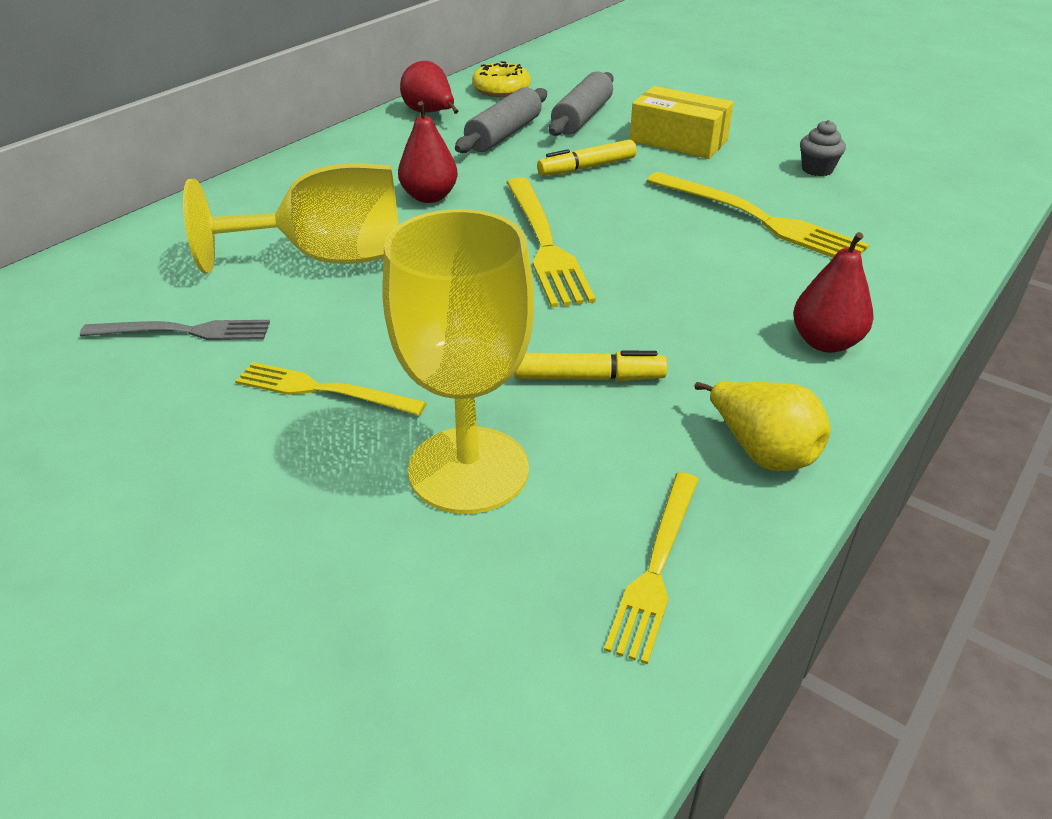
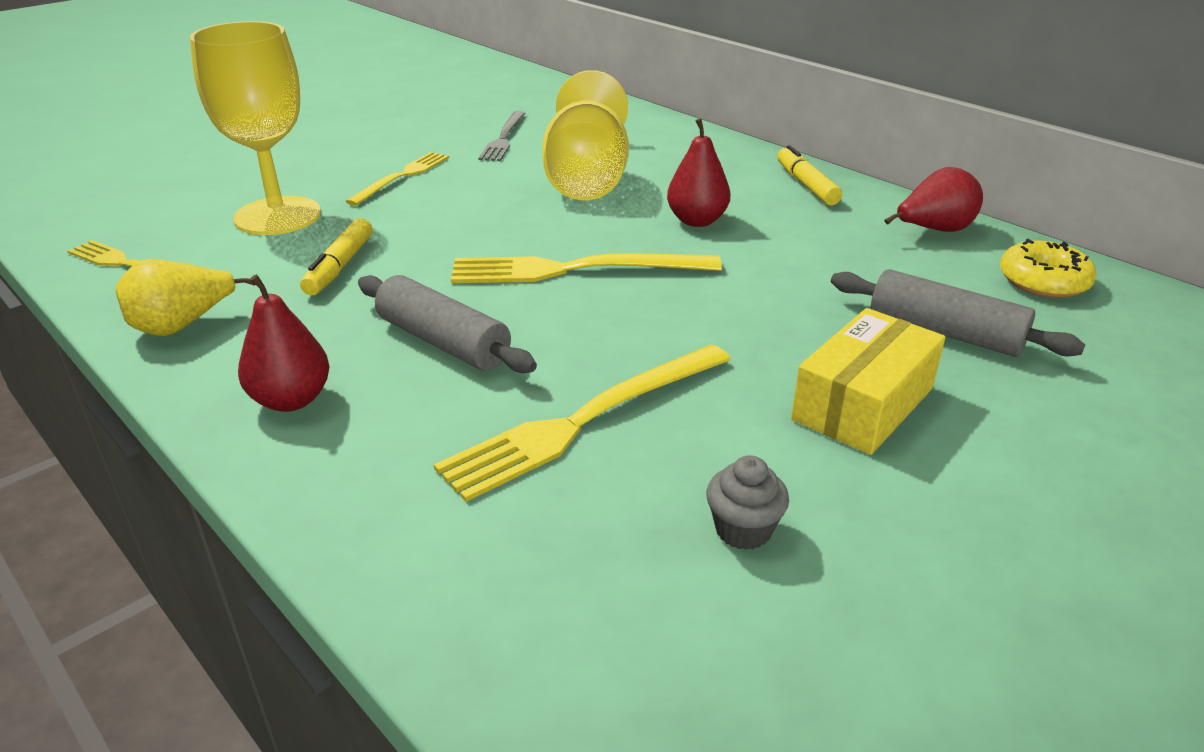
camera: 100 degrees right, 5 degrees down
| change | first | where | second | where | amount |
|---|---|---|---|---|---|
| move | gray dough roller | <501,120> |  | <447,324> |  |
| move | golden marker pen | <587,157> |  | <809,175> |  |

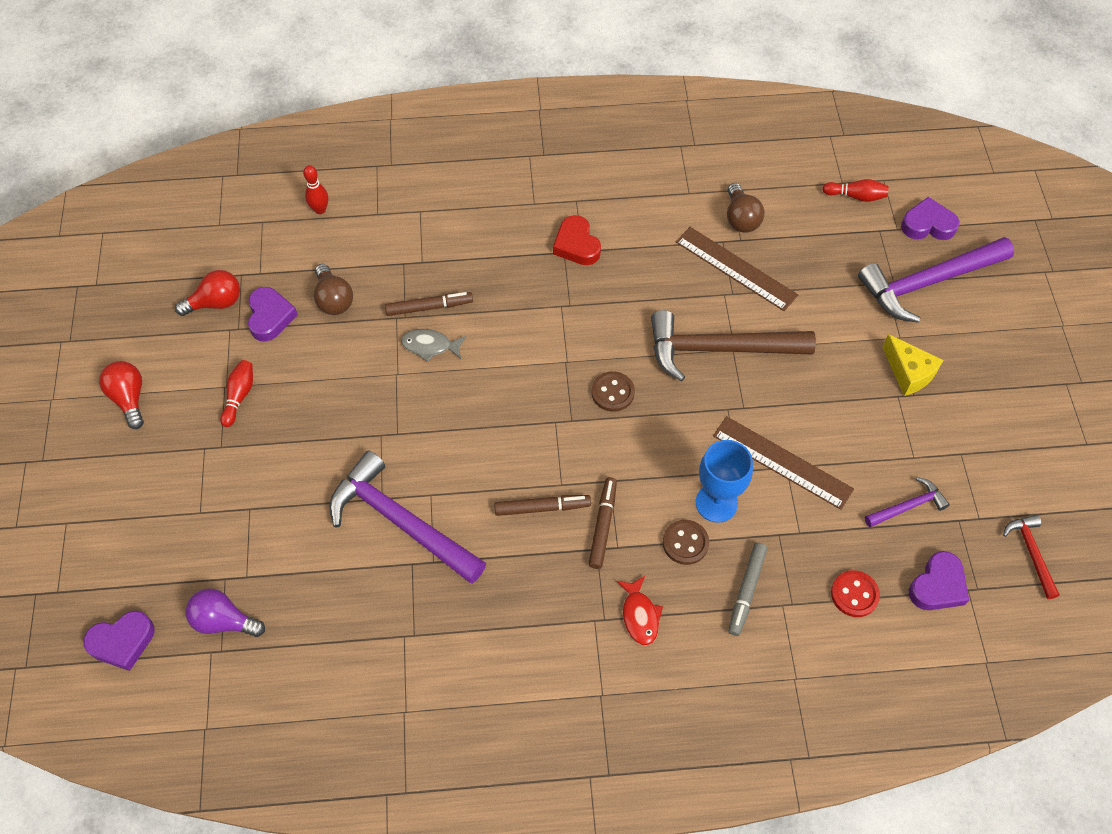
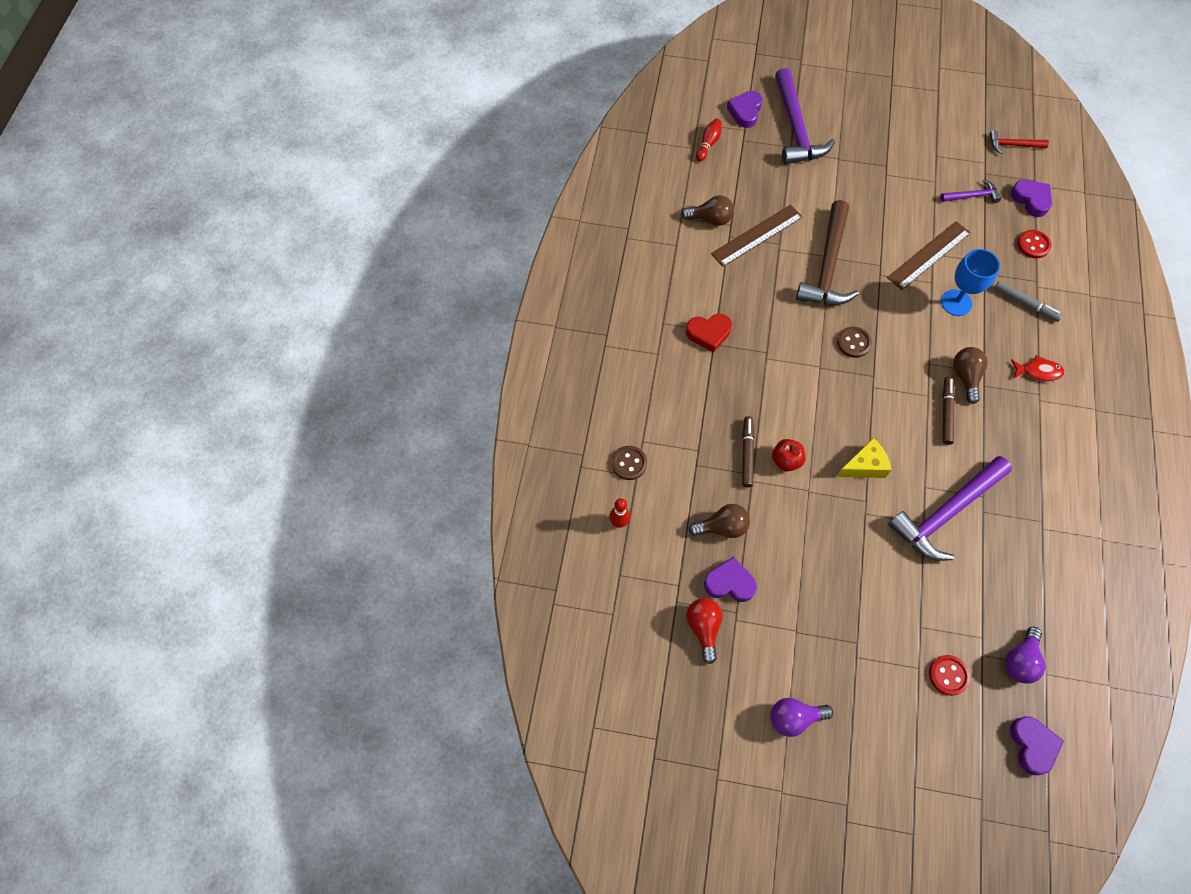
camera: 75 degrees left, 5 degrees up
| change | first | where | second | where | amount |
|---|---|---|---|---|---|
| recolor | red lightbulb | <121,395> | royal purple lightbulb | <801,717> |  |
| delete | red tenpin | <236,393> |  |  |  |
| replace | gray fish figure | <433,345> | red toy apple | <788,455> |  |
| replace | russet marker pen | <603,523> | russet lightbulb | <970,375> |  |
| move | russet sewing button | <686,542> |  | <629,463> |  |
| rotate | royal purple carpenter's hammer | <907,502> |  | <970,191> | 90 degrees clockwise |
| move | golden cheese wedge | <912,365> |  | <864,458> |  |
| insert |  |  | red sewing button | <949,675> |  |

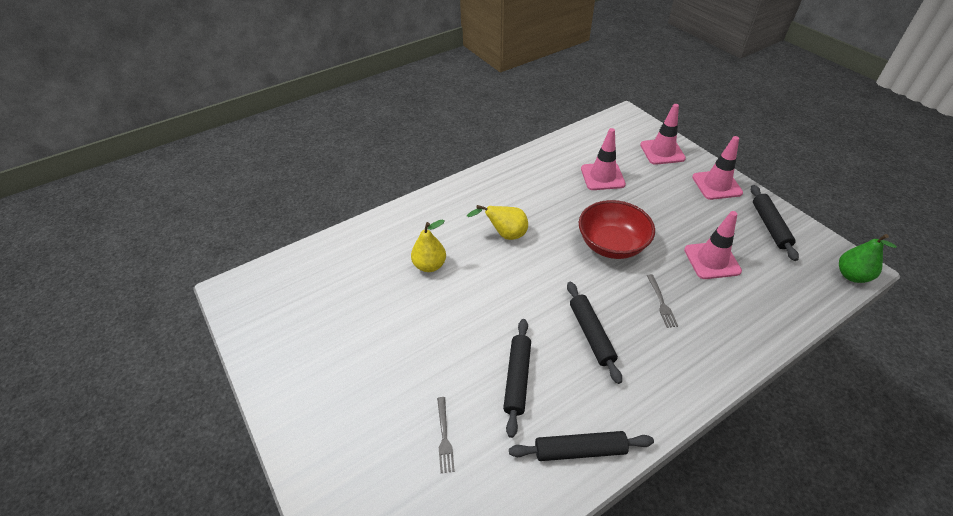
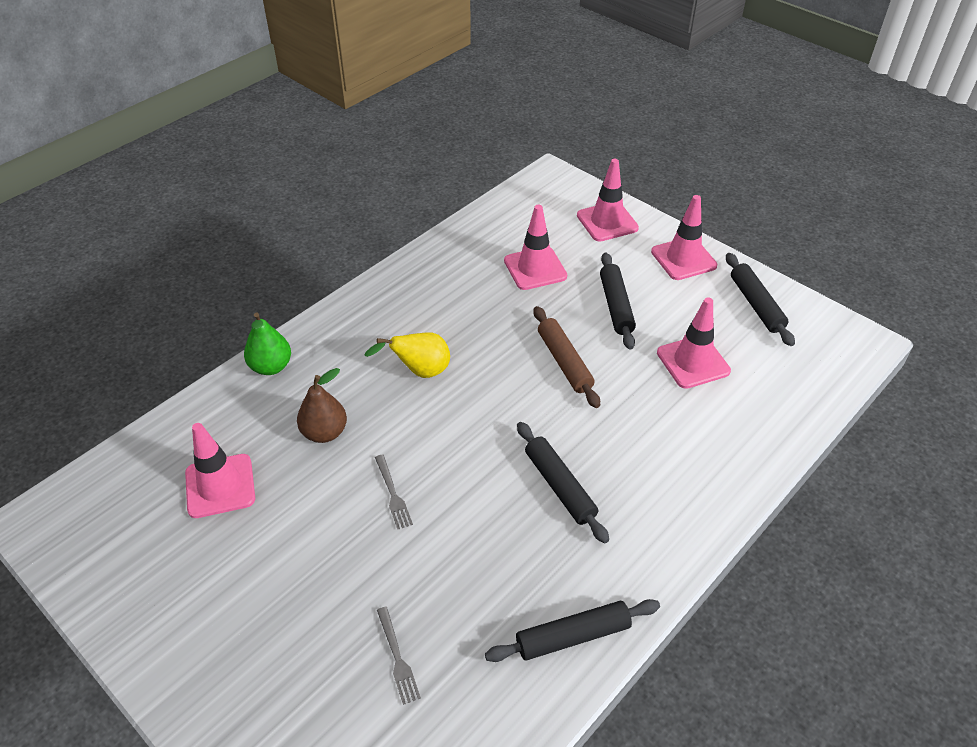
camera: 15 degrees left, 0 degrees up
| change | first | where | second | where | amount |
|---|---|---|---|---|---|
| recolor | golden pear | <428,245> | russet pear | <322,405> |  |
| move | jet-black dough roller | <517,378> |  | <618,301> |  |
| replace | red serving bowl | <617,229> | russet dough roller | <566,357> |  |
| move | gray fork | <662,301> |  | <394,491> |  |
| move | green pear | <868,258> |  | <267,343> |  |
| insert |  |  | rosy road cone | <220,470> |  |

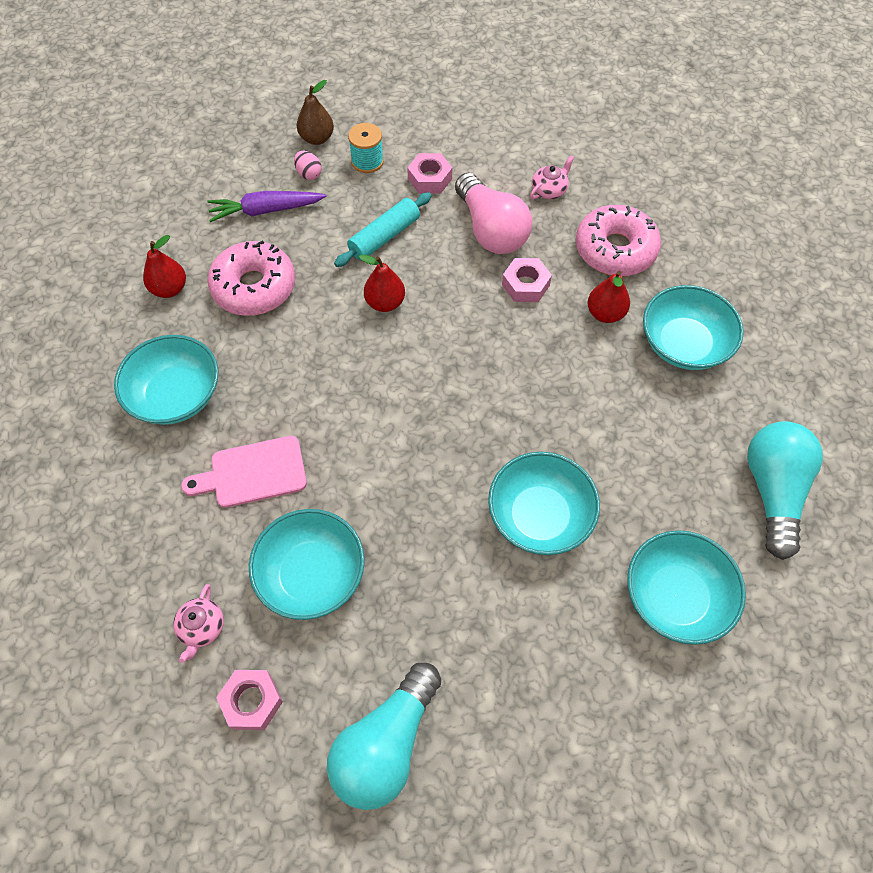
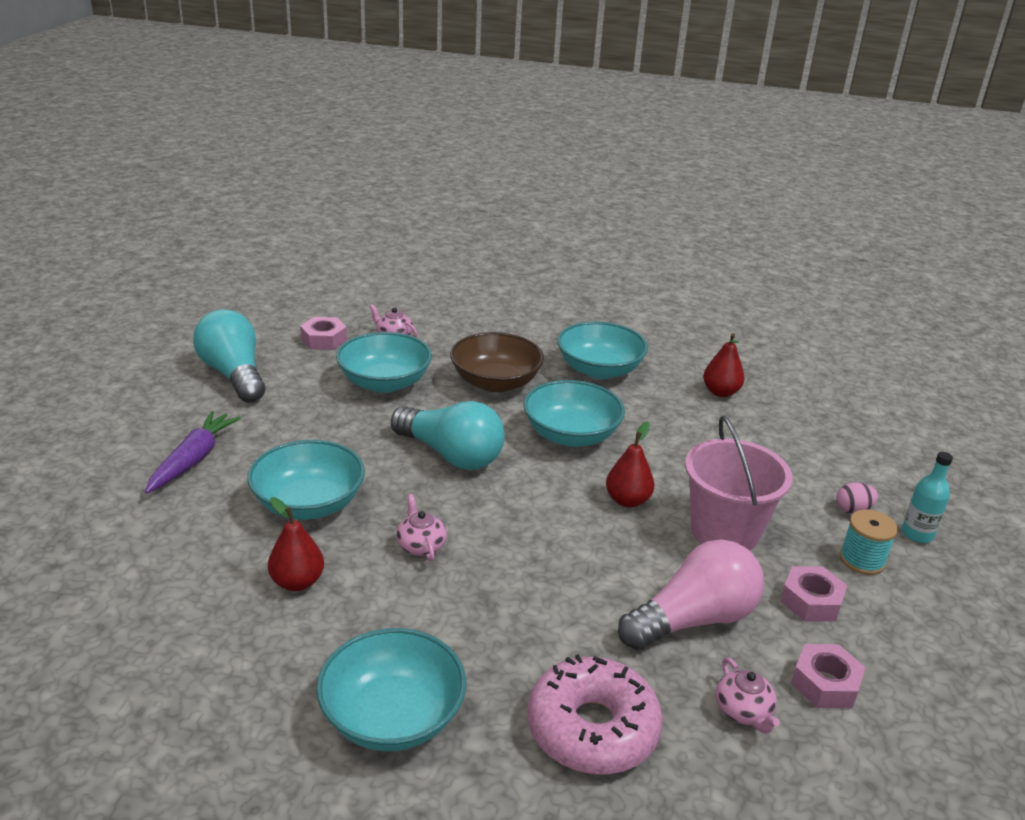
camera: 115 degrees right, 30 degrees down
| change | first | where | second | where | amount |
|---|---|---|---|---|---|
| replace | rosy cutting board | <244,472> | russet serving bowl | <497,362> |  |
| move | royal purple carrot | <267,206> |  | <193,452> |  |
| delete | rosy doughnut | <251,278> |  |  |  |
| replace | russet pear | <315,112> | turquoise bottle | <927,497> |  |
| replace | turquoise dough roller | <383,229> | rosy sand bucket | <739,483> |  |
| rotate | rosy lightbulb | <493,213> |  | <691,594> | 150 degrees clockwise |
| move | rosy hex nut | <527,280> |  | <828,676> |  |
| move | red pear | <609,297> |  | <296,544> |  |
| move | turquoise serving bowl | <686,587> |  | <574,413> |  |
| move | turquoise lightbulb | <785,490> |  | <448,435> |  |
| insert |  |  | rosy teapot | <421,527> |  |

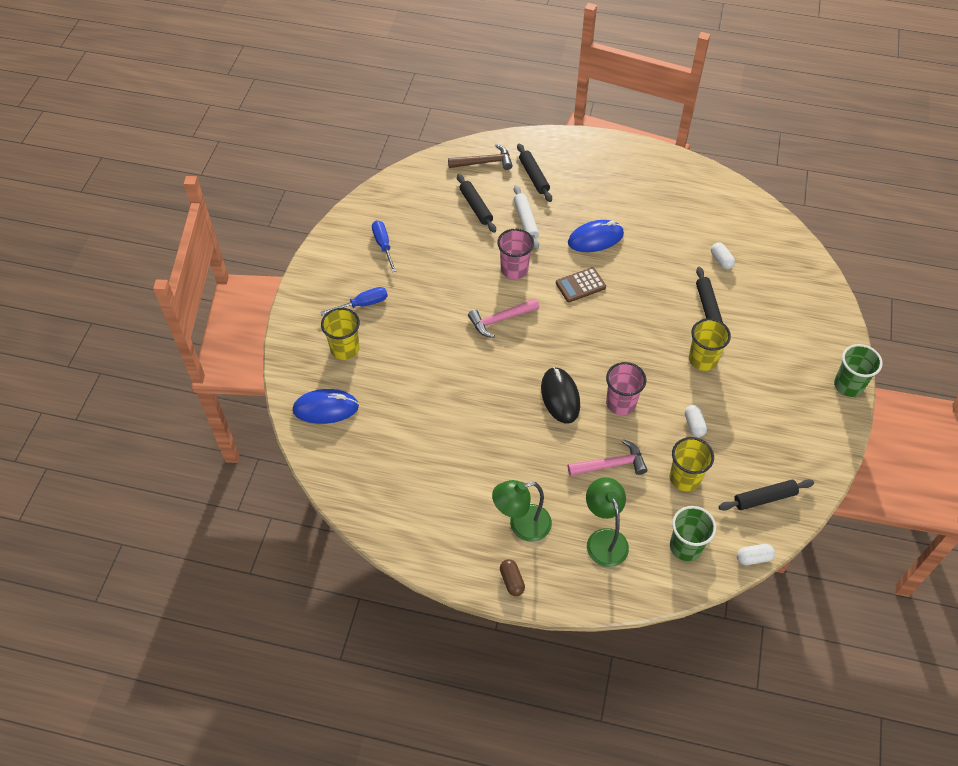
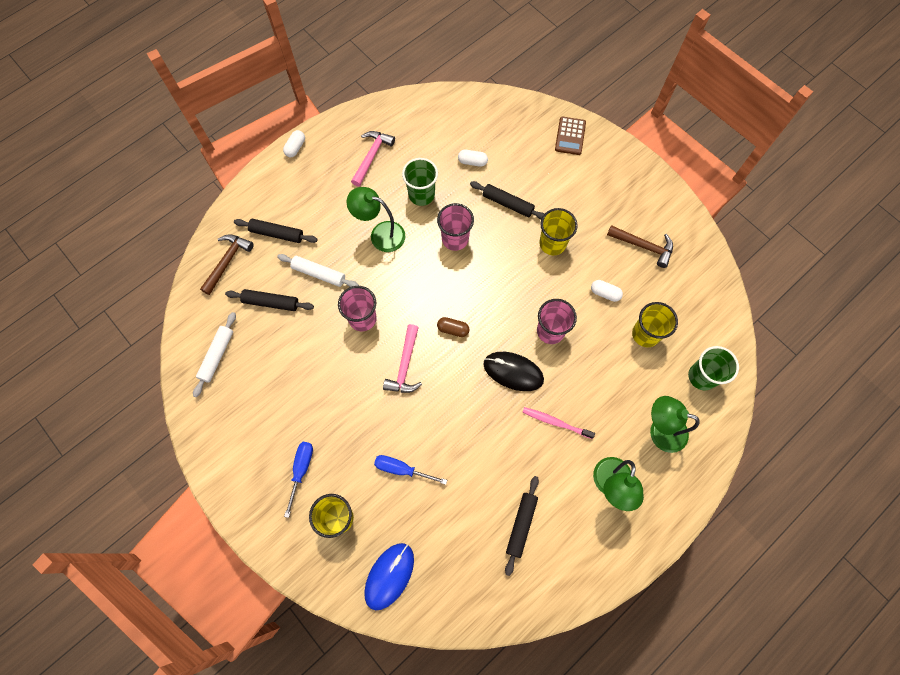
camera: 55 degrees left, 15 degrees up
| change | first | where | second | where | amount |
|---|---|---|---|---|---|
| move | cobalt screwdriver | <384,246> |  | <410,470> |  |
| move | russet capsule | <512,577> |  | <453,327> |  |
| move | russet adding machine | <581,284> |  | <570,135> |  |
| replace | cobalt mouse | <596,236> | green desk lamp | <375,219> |  |
| move | rosy carpenter's hammer | <607,457> |  | <373,159> |  |
| move | jet-black dough roller | <766,495> |  | <522,526> |  |
| move | snow-white capsule | <756,554> |  | <294,143> |  |
| move | green cup | <858,370> |  | <420,182> |  |
| insert |  |  | snow-white dough roller | <214,354> |  |
| insert |  |  | rosy cup | <455,227> |  |
| insert |  |  | rosy dental brush | <559,423> |  |
| insert |  |  | russet carpenter's hammer | <640,246> |  |

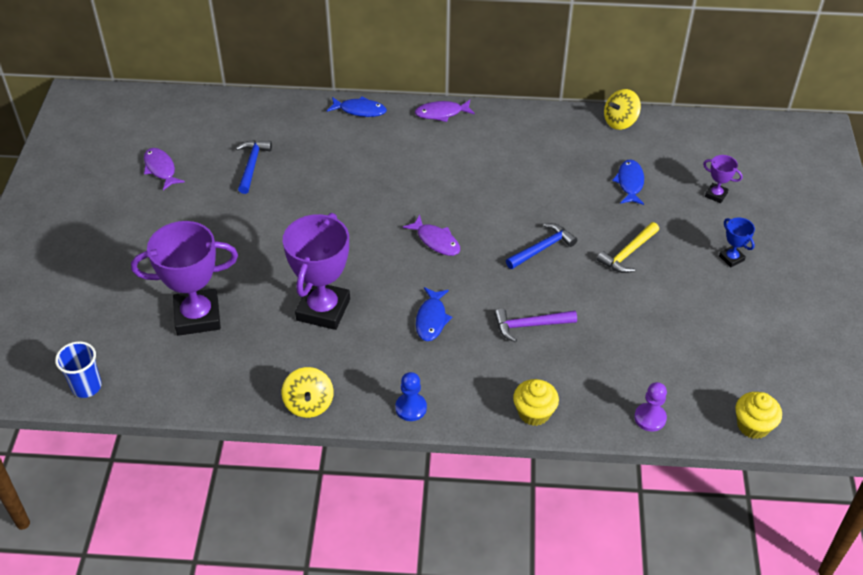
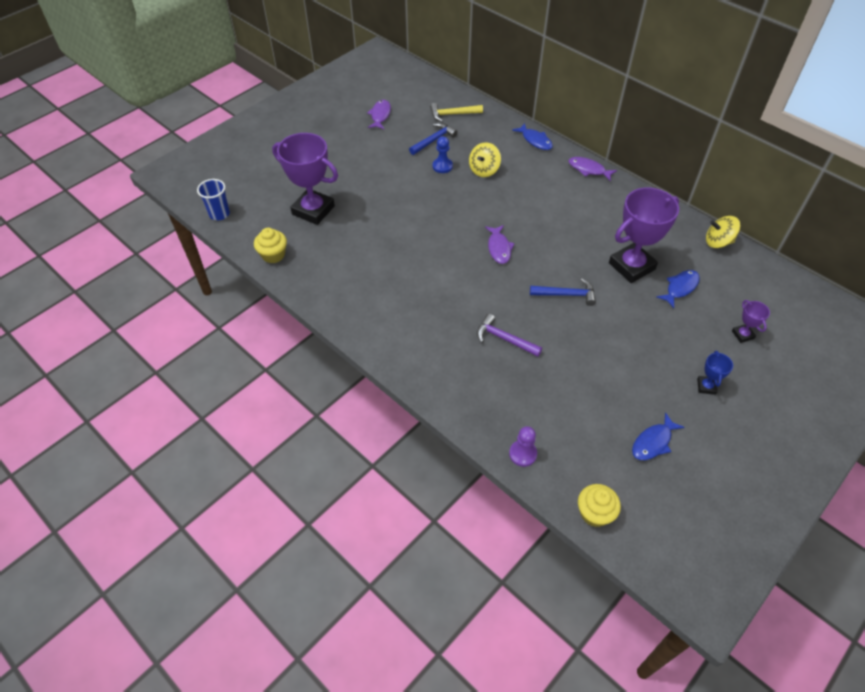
camera: 40 degrees right, 5 degrees up
| change | first | where | second | where | amount |
|---|---|---|---|---|---|
| move | golden whirligig | <308,392> |  | <485,159> |  |
| move | royal purple award cup | <316,271> |  | <644,235> |  |
| move | cobalt game pawn | <411,396> |  | <443,154> |  |
| move | cobalt fish figure | <434,314> |  | <658,436> |  |
| move | golden muffin | <536,402> |  | <270,245> |  |
| move | golden carpenter's hammer | <628,247> |  | <456,112> |  |

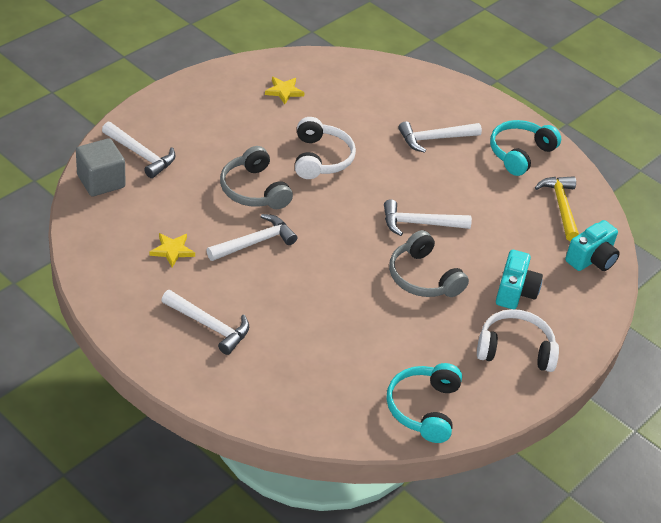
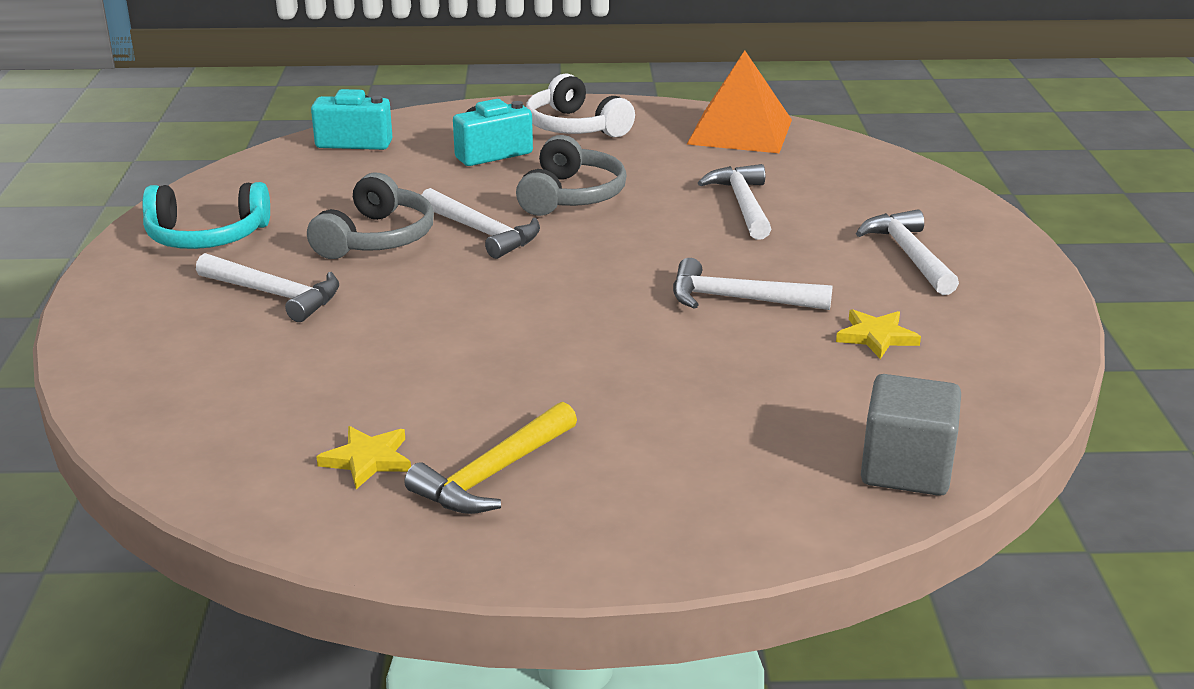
camera: 130 degrees left, 15 degrees down
| change | first | where | second | where | amount |
|---|---|---|---|---|---|
| move | snow-white carpenter's hammer | <139,150> |  | <734,202> |  |
| move | gray over-ear headphones | <256,177> |  | <370,216> |  |
| delete | snow-white over-ear headphones | <325,148> |  |  |  |
| replace | turquoise over-ear headphones | <424,403> | orange pyramid shape | <739,101> |  |
| move | golden carpenter's hammer | <557,208> |  | <490,458> |  |

